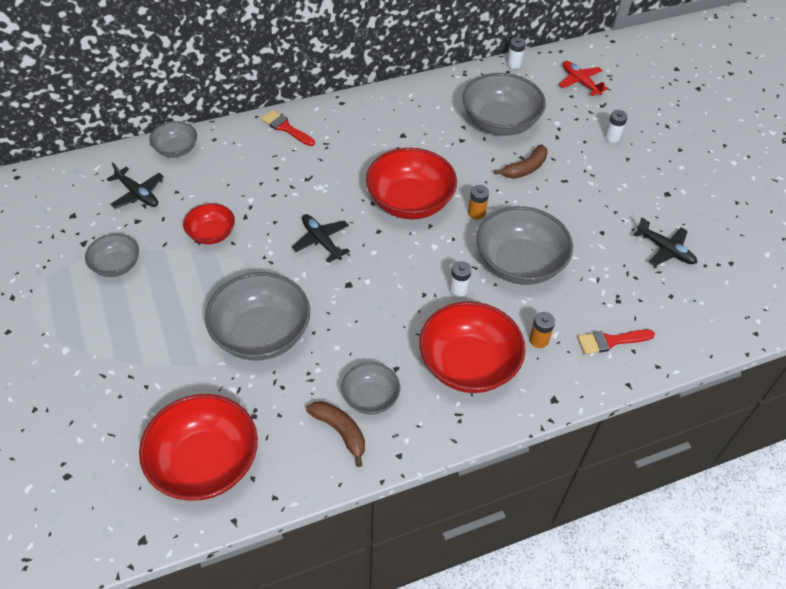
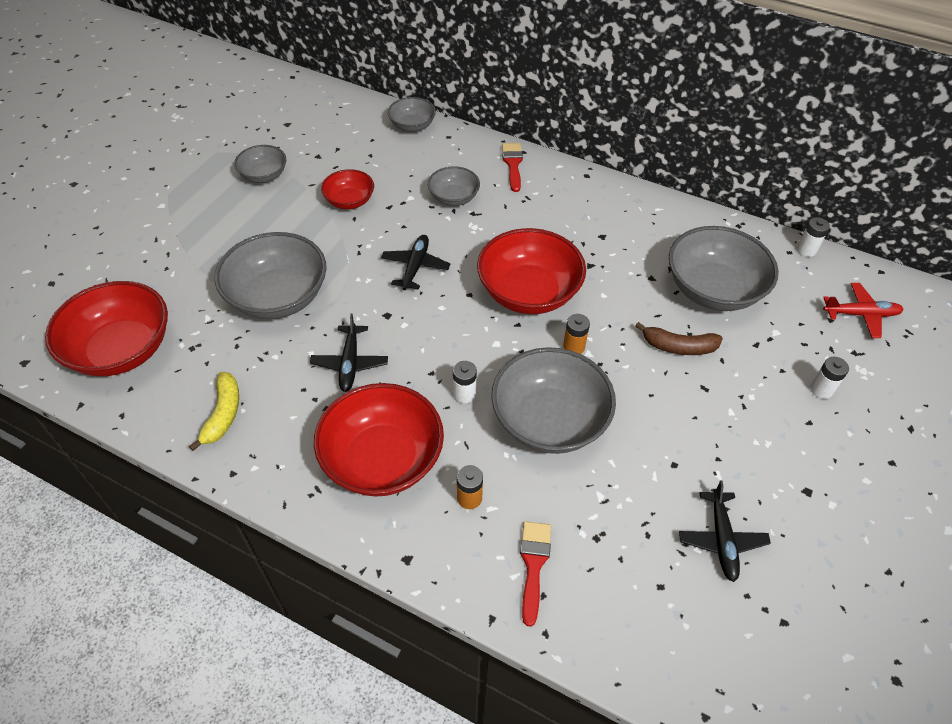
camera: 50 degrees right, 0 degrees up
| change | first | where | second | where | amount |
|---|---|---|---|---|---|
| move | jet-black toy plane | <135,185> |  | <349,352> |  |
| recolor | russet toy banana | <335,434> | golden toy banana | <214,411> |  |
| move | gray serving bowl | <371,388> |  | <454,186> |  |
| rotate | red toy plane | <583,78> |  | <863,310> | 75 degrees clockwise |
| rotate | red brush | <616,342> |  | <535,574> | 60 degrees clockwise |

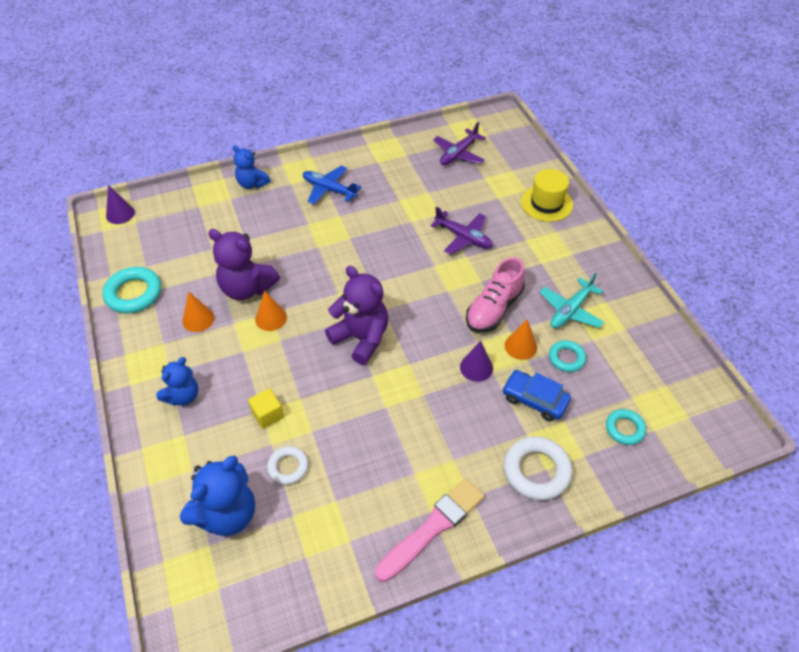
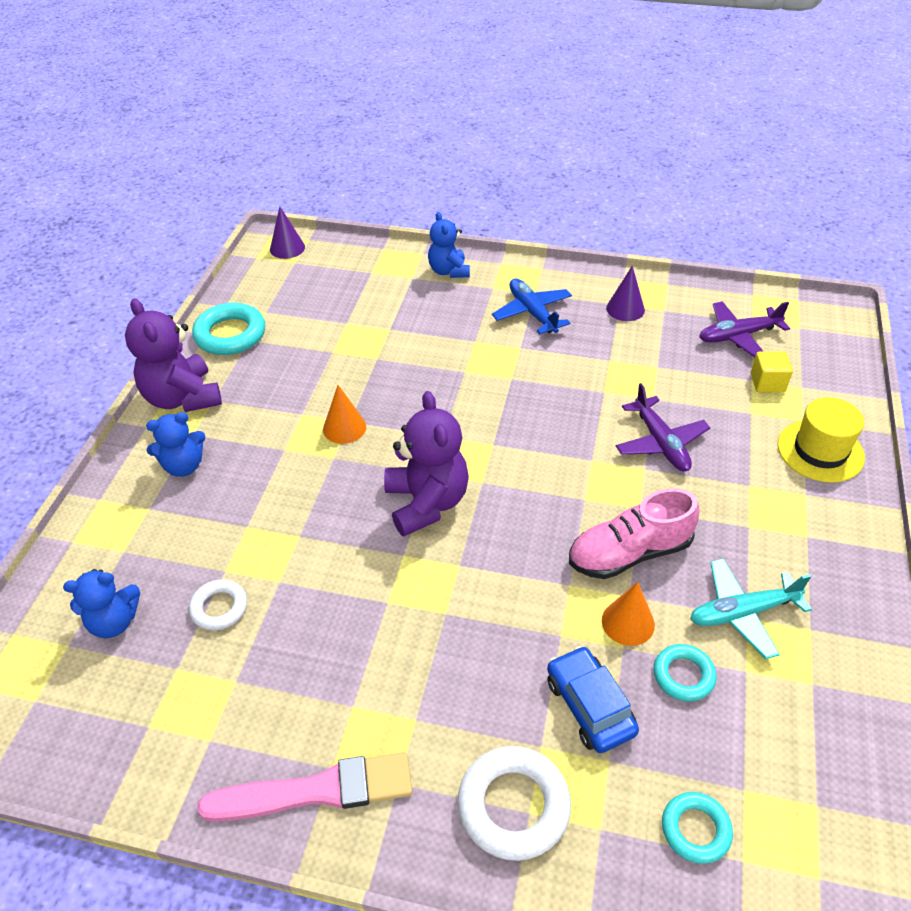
camera: 35 degrees right, 5 degrees down
| change | first | where | second | where | amount |
|---|---|---|---|---|---|
| resize | cobalt teddy bear | <217,496> |  | <101,603> | x0.63 |
| delete | orange cone shape | <198,311> |  |  |  |
| move | royal purple teddy bear | <244,264> |  | <173,355> |  |
| move | golden cube | <266,408> |  | <772,371> |  |
| move | royal purple cone shape | <476,361> |  | <625,293> |  |

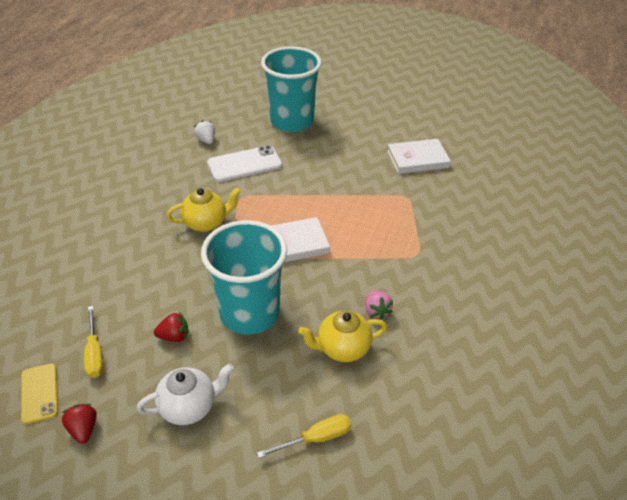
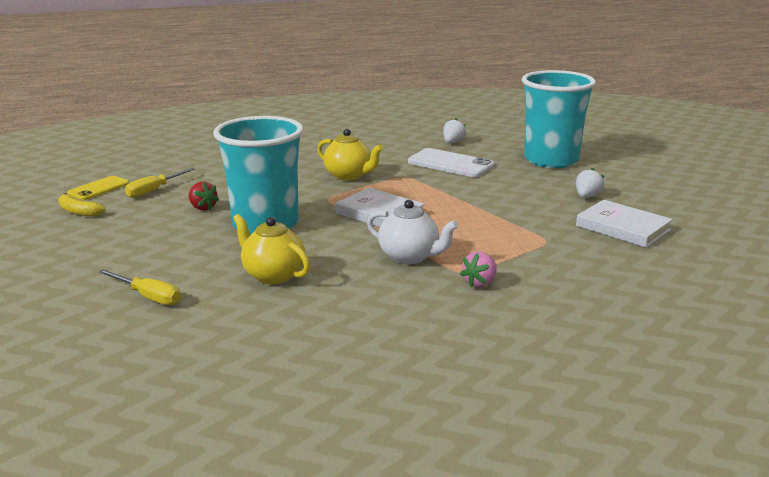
camera: 55 degrees right, 20 degrees down
| change | first | where | second | where | amount |
|---|---|---|---|---|---|
| replace | red berry | <79,424> | golden toy banana | <81,205> |  |
| move | snow-white teapot | <185,394> |  | <412,232> |  |
| move | rosy berry | <379,305> |  | <478,269> |  |
| insert |  |  | snow-white berry | <590,183> |  |

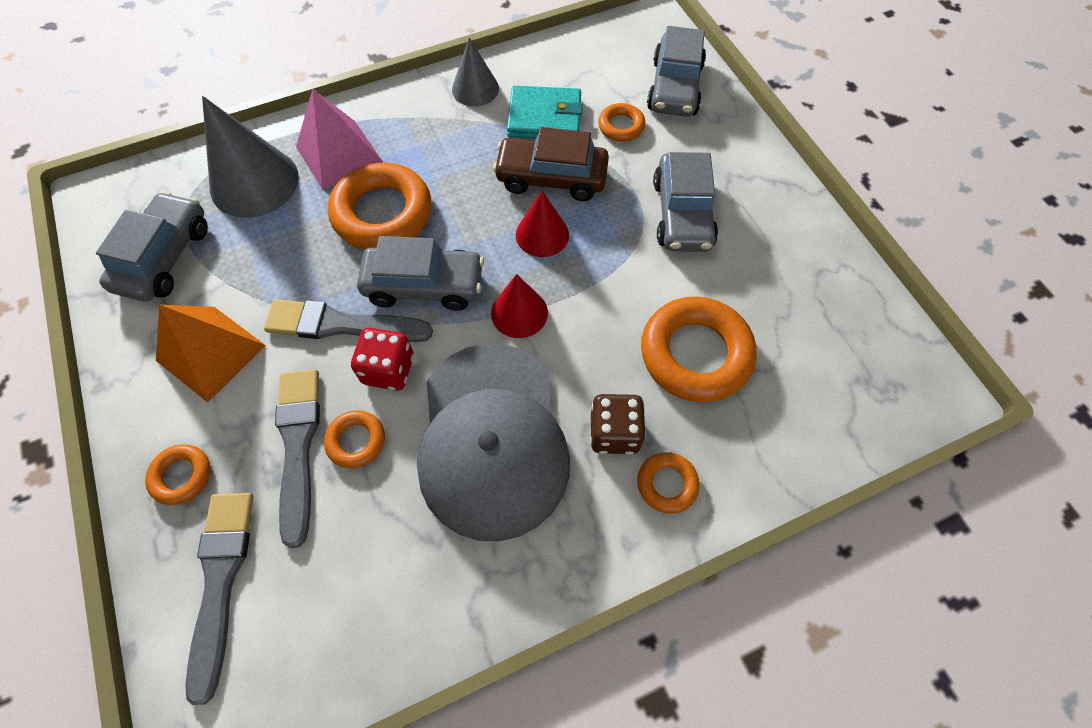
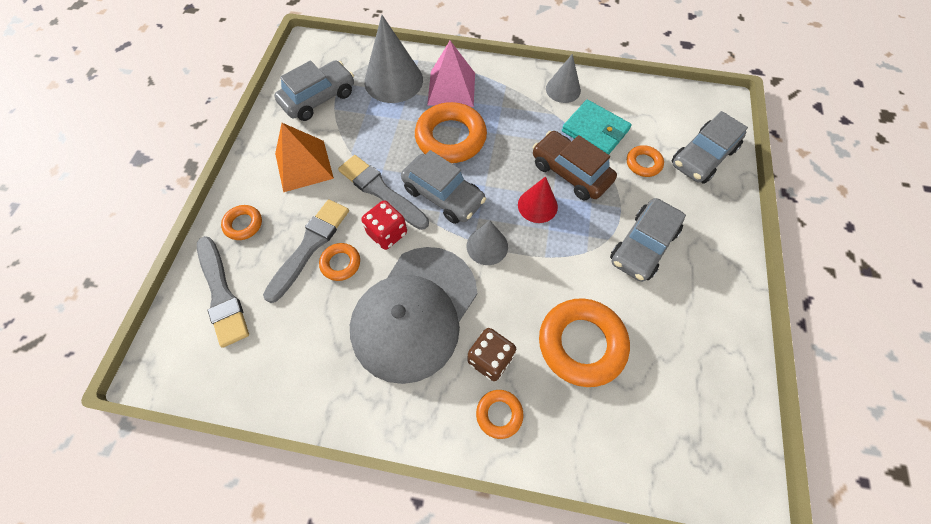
camera: 35 degrees right, 0 degrees up
| change | first | where | second | where | amount |
|---|---|---|---|---|---|
| rotate | gray brush | <219,599> |  | <223,292> | 120 degrees clockwise |
| recolor | red cone shape | <519,306> | gray cone shape | <487,242> |  |

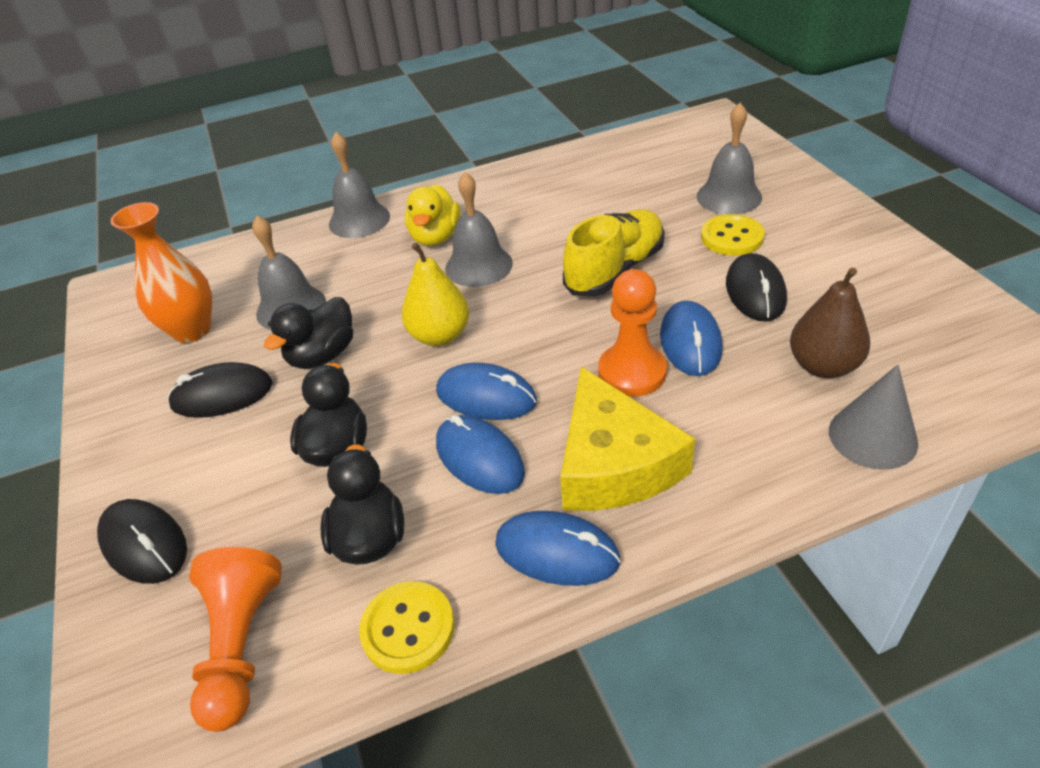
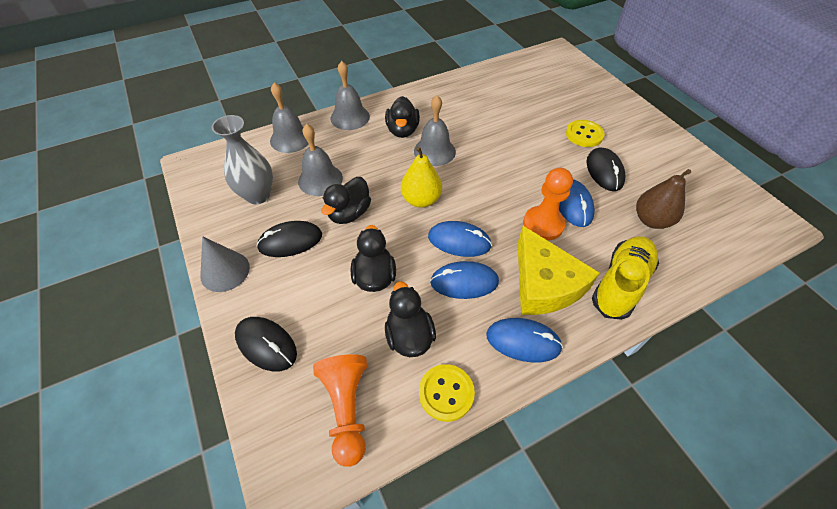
camera: 10 degrees left, 10 degrees up
| change | first | where | second | where | amount |
|---|---|---|---|---|---|
| recolor | orange tall vase | <161,272> | gray tall vase | <242,159> |  |
| recolor | golden toy duck | <433,215> | jet-black toy duck | <402,117> |  |
| rotate | cobalt mouse | <480,454> |  | <464,280> | 45 degrees counterclockwise |
| move | golden shoe | <614,253> |  | <625,278> |  |
| move | gray school bell | <729,158> |  | <289,118> |  |
| move | gray cone shape | <873,417> |  | <225,264> |  |

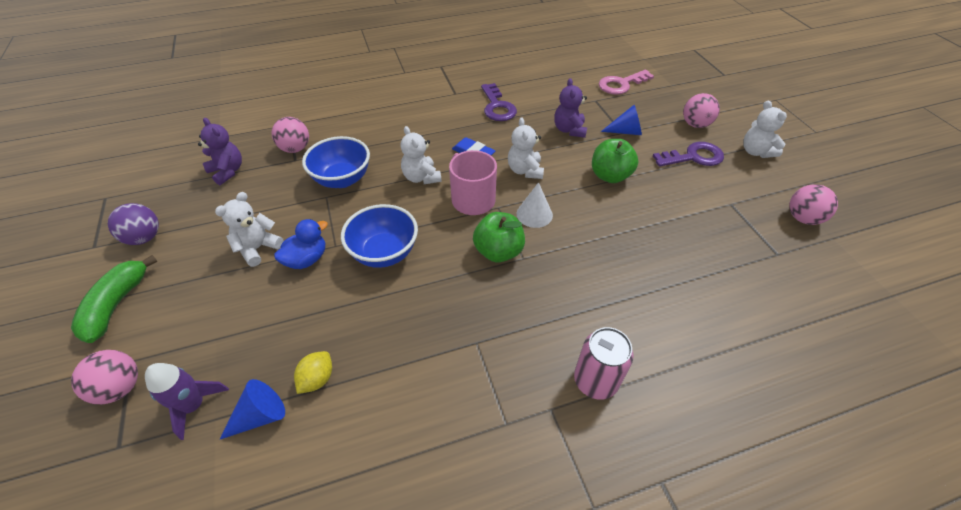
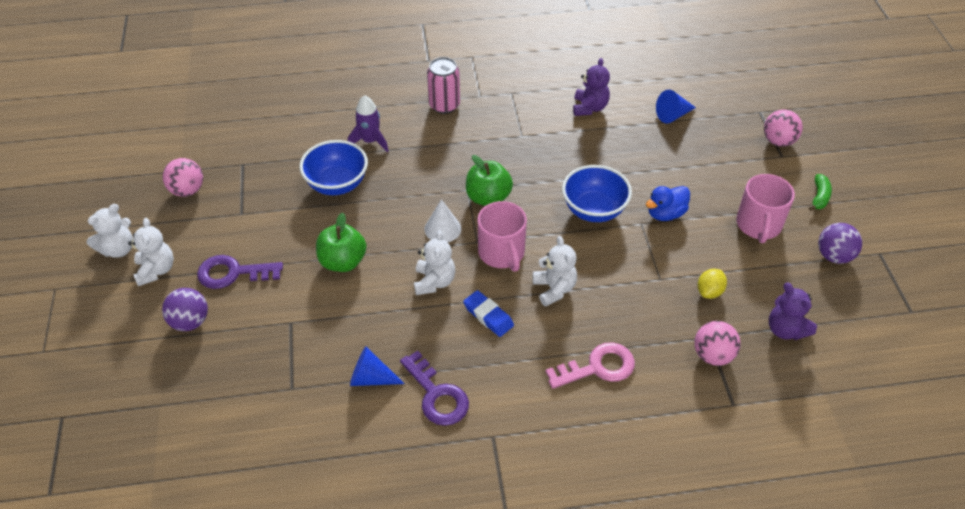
camera: 170 degrees left, 0 degrees up
| change | first | where | second | where | amount |
|---|---|---|---|---|---|
| resize | green toy banana | <114,299> |  | <820,192> | x0.58 |
| move | royal purple rocket | <187,401> |  | <368,123> |  |
| move | snow-white teddy bear | <249,229> |  | <110,230> |  |
| move | golden citrus fruit | <313,372> |  | <712,284> |  |
| move | cobalt serving bowl | <336,162> |  | <334,167> |  |
| rotate | royal purple latchkey | <499,102> |  | <434,388> | 150 degrees clockwise |
| move | royal purple teddy bear | <570,108> |  | <591,87> |  |
| move | rosy latchkey | <626,82> |  | <590,365> |  |
| move | cobalt cone shape | <621,120> |  | <377,366> |  |
| recolor | rosy play ball | <701,110> | royal purple play ball | <185,309> |  |
| insert |  |  | rosy coffee mug | <765,208> |  |

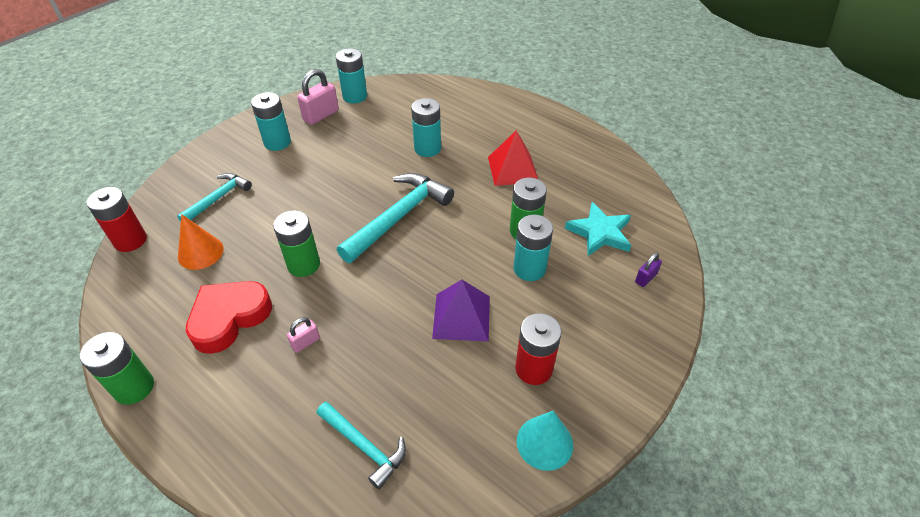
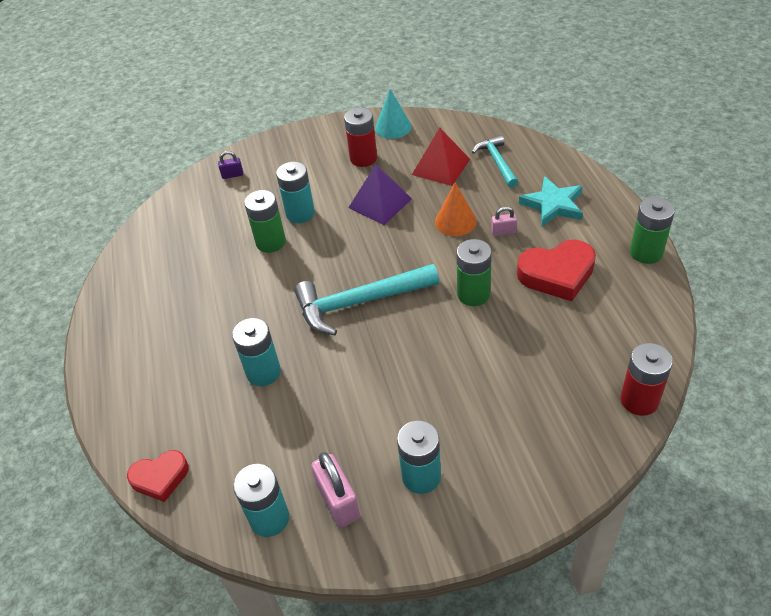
camera: 140 degrees left, 0 degrees up
| change | first | where | second | where | amount |
|---|---|---|---|---|---|
| delete | turquoise carpenter's hammer | <214,197> |  |  |  |
| move | orange cone shape | <201,242> |  | <456,209> |  |
| rotate | rosy lock | <318,97> |  | <335,490> | 75 degrees clockwise |
| move | red pyramid shape | <513,158> |  | <441,157> |  |
| move | turquoise star shape | <598,229> |  | <551,201> |  |
| insert |  |  | red heart | <158,476> |  |

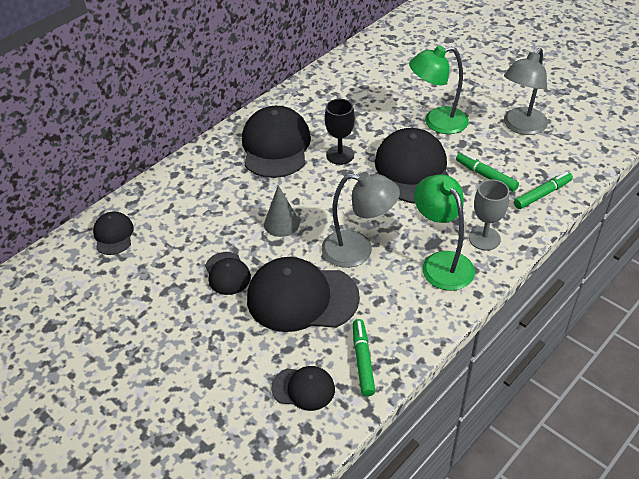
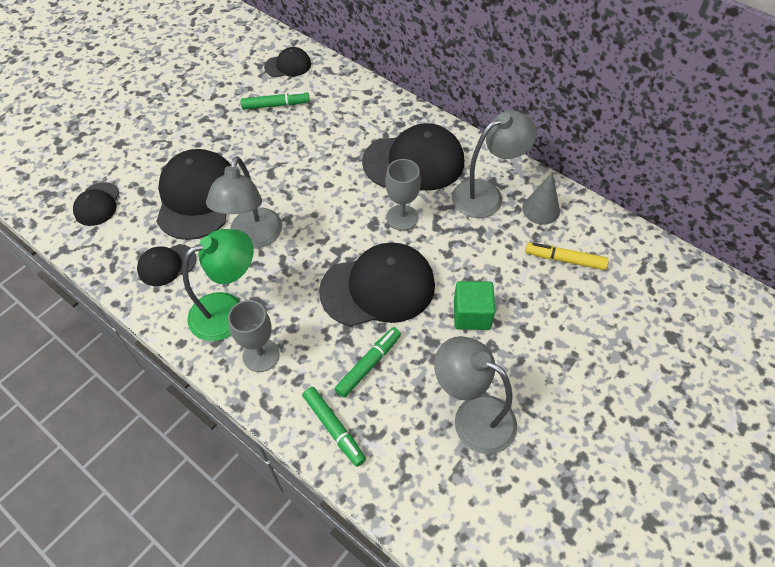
camera: 85 degrees right, 10 degrees up
| change | first | where | second | where | amount |
|---|---|---|---|---|---|
| move | jet-black cap | <228,273> |  | <166,265> |  |
| move | gray cone shape | <282,211> |  | <541,198> |  |
| recolor | jet-black chalice | <340,132> | gray chalice | <403,195> |  |
| move | green marker pen | <364,357> |  | <275,100> |  |
| replace | green desk lamp | <439,90> | green cube | <474,305> |  |
| insert |  |  | gray desk lamp | <494,164> |  |
| insert |  |  | golden marker pen | <567,256> |  |

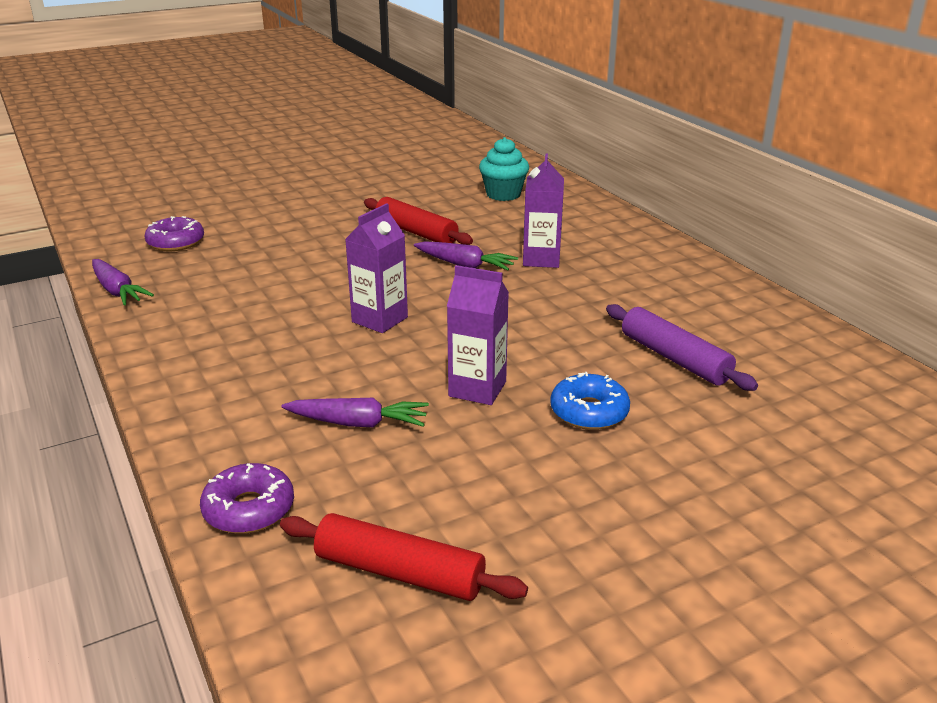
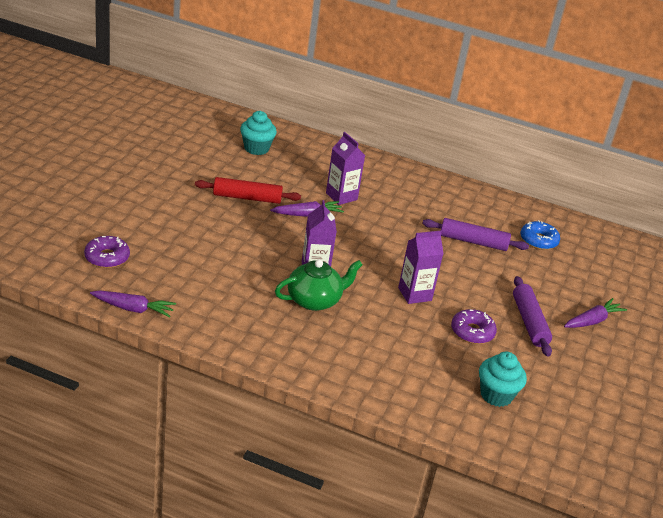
camera: 45 degrees left, 5 degrees up
| change | first | where | second | where | amount |
|---|---|---|---|---|---|
| move | royal purple doughnut | <247,498> |  | <474,326> |  |
| replace | red dough roller | <404,557> | turquoise muffin | <503,379> |  |
| move | royal purple carrot | <355,412> |  | <595,313> |  |
| move | cobalt doughnut | <590,401> |  | <540,235> |  |
| insert |  |  | green teapot | <319,285> |  |
| insert |  |  | royal purple dough roller | <532,316> |  |

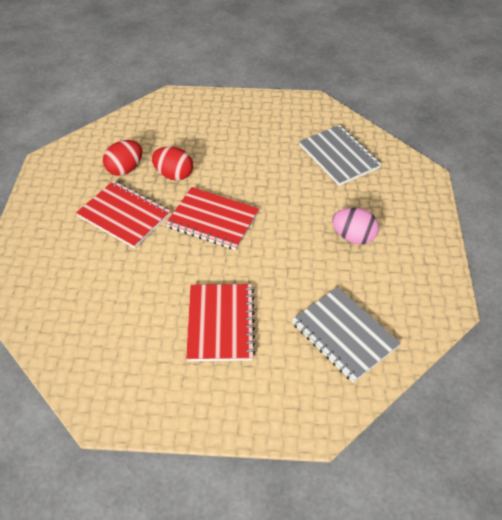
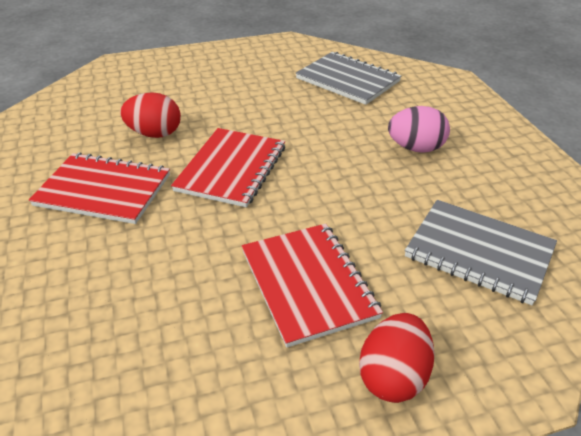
camera: 20 degrees left, 10 degrees down
| change | first | where | second | where | amount |
|---|---|---|---|---|---|
| move | red egg shape | <122,158> |  | <397,358> |  |
| rotate | red notebook | <212,218> |  | <228,167> | 75 degrees counterclockwise |

